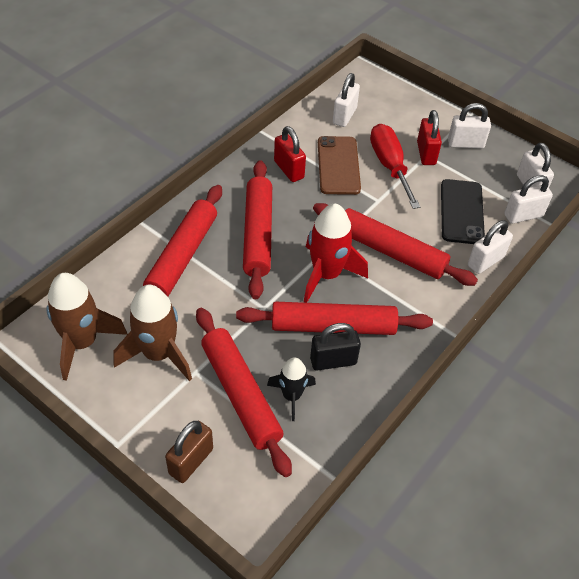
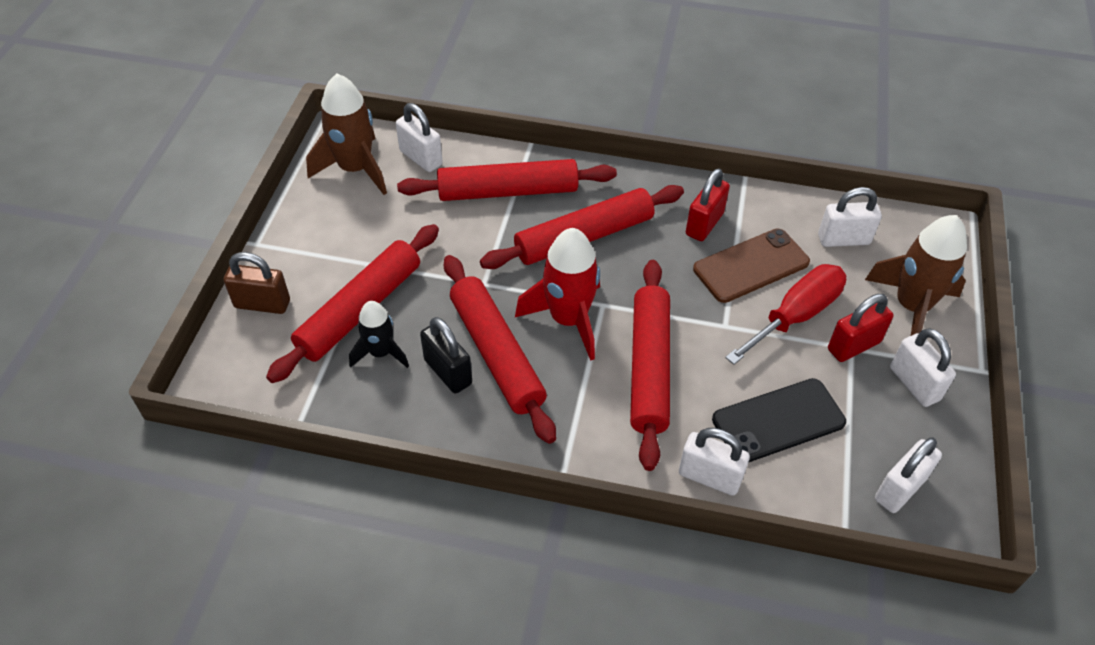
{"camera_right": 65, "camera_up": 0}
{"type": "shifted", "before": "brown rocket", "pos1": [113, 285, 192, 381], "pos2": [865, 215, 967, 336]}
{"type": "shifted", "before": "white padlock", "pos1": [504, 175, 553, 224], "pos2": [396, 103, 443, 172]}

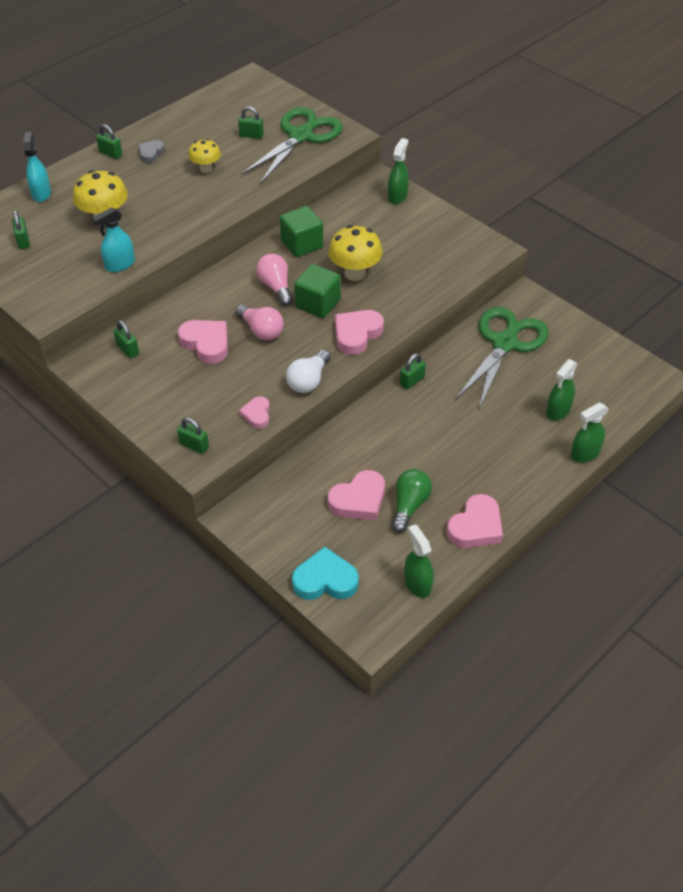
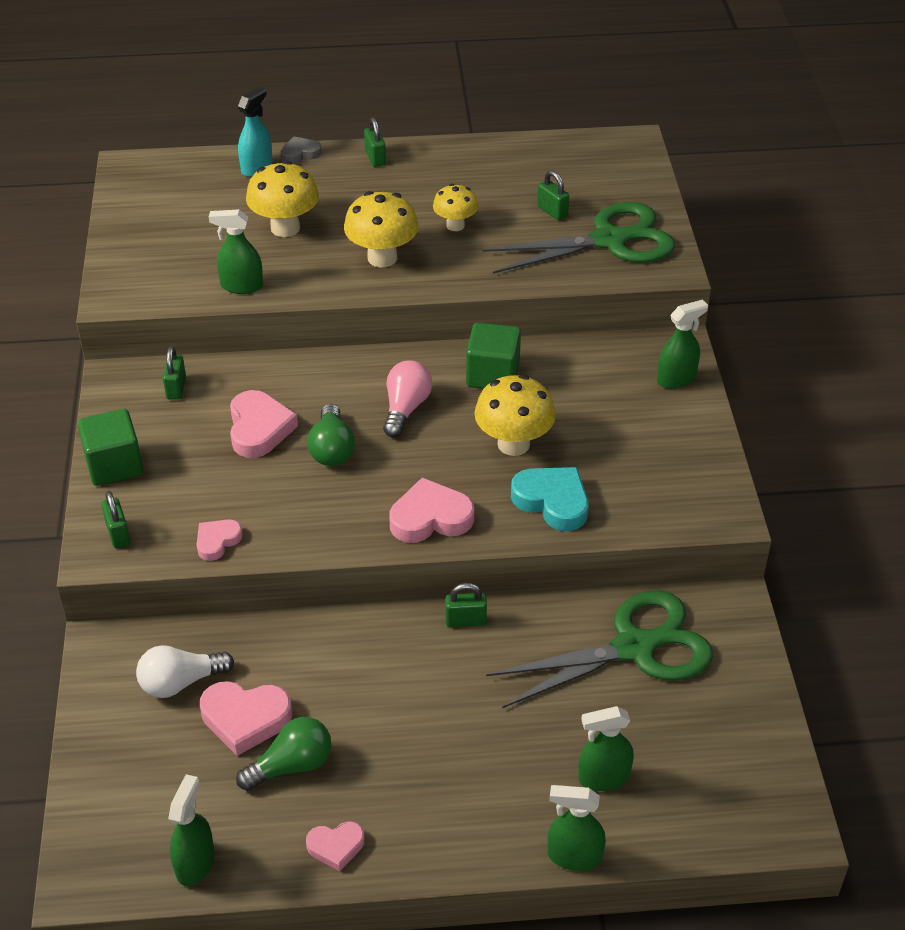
{"camera_right": 40, "camera_up": -5}
{"type": "gone", "before": "green padlock", "pos1": [12, 210, 30, 249]}
{"type": "new", "after": "yellow mushroom", "pos2": [344, 191, 418, 268]}
{"type": "shifted", "before": "grey heart", "pos1": [138, 140, 165, 163], "pos2": [281, 136, 322, 164]}
{"type": "shifted", "before": "white light bulb", "pos1": [286, 350, 331, 393], "pos2": [136, 645, 234, 698]}
{"type": "shifted", "before": "turquoise heart", "pos1": [292, 547, 359, 600], "pos2": [511, 467, 589, 531]}
{"type": "shifted", "before": "green cube", "pos1": [294, 264, 341, 318], "pos2": [77, 409, 143, 486]}
{"type": "repainted", "before": "turquoise spray bottle", "after": "green spray bottle", "pos1": [92, 207, 135, 272], "pos2": [209, 209, 263, 294]}
{"type": "repainted", "before": "pink light bulb", "after": "green light bulb", "pos1": [235, 304, 284, 340], "pos2": [307, 404, 355, 466]}
{"type": "scaled", "before": "pink heart", "pos1": [447, 494, 503, 548], "pos2": [306, 821, 364, 871], "scale": 0.59}

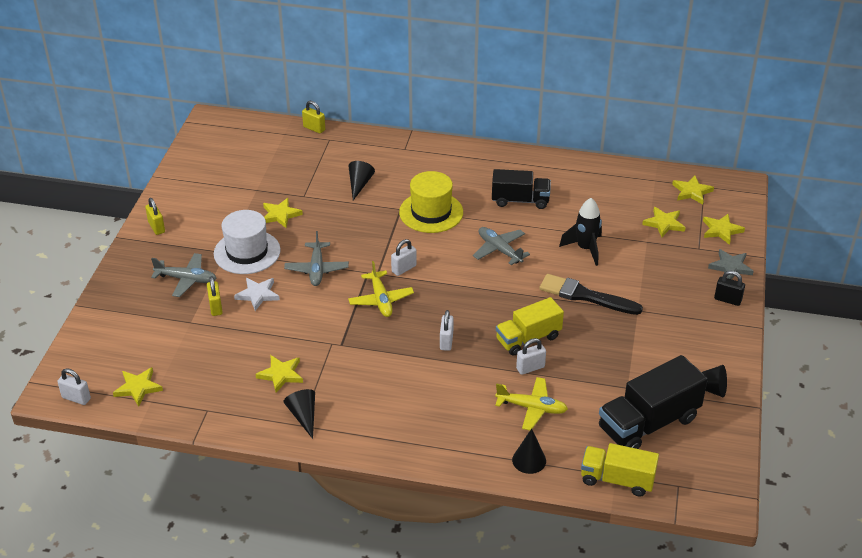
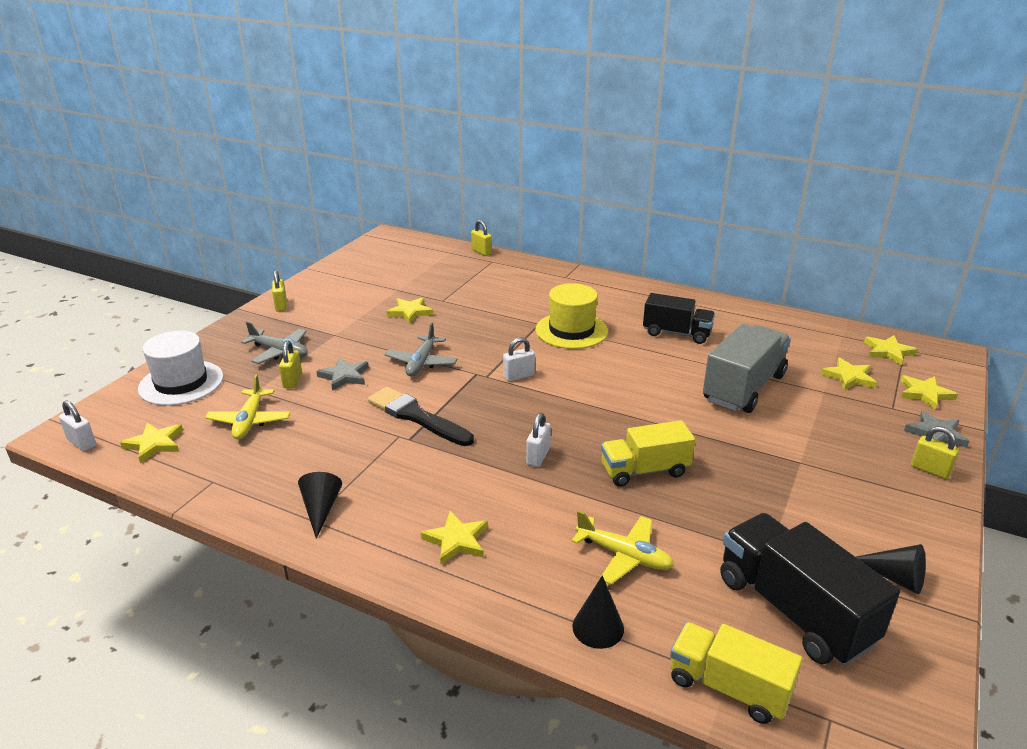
{"camera_right": 15, "camera_up": -10}
{"type": "gone", "before": "black cone", "pos1": [348, 161, 375, 200]}
{"type": "gone", "before": "grey plane", "pos1": [473, 227, 530, 265]}
{"type": "gone", "before": "white padlock", "pos1": [516, 338, 546, 375]}
{"type": "shifted", "before": "white hat", "pos1": [214, 210, 281, 274], "pos2": [138, 331, 223, 406]}
{"type": "shifted", "before": "yellow star", "pos1": [255, 355, 303, 393], "pos2": [421, 511, 488, 565]}
{"type": "shifted", "before": "yellow plane", "pos1": [348, 261, 414, 317], "pos2": [205, 374, 290, 439]}
{"type": "shifted", "before": "black brush", "pos1": [539, 274, 643, 315], "pos2": [368, 387, 474, 446]}
{"type": "swapped", "before": "black rocket", "after": "grey truck", "pos1": [559, 198, 602, 266], "pos2": [703, 324, 791, 413]}
{"type": "repainted", "before": "white star", "after": "grey star", "pos1": [234, 278, 280, 311], "pos2": [316, 357, 369, 391]}
{"type": "repainted", "before": "black padlock", "after": "yellow padlock", "pos1": [714, 271, 745, 306], "pos2": [911, 426, 959, 479]}
{"type": "rotated", "before": "black truck", "pos1": [599, 355, 708, 449], "pos2": [720, 513, 900, 666], "turn": 75}

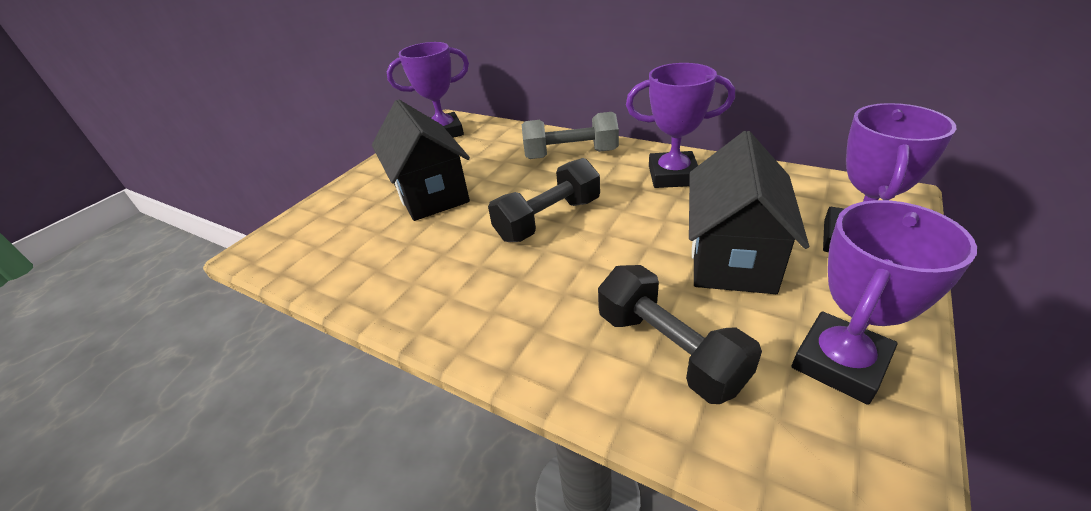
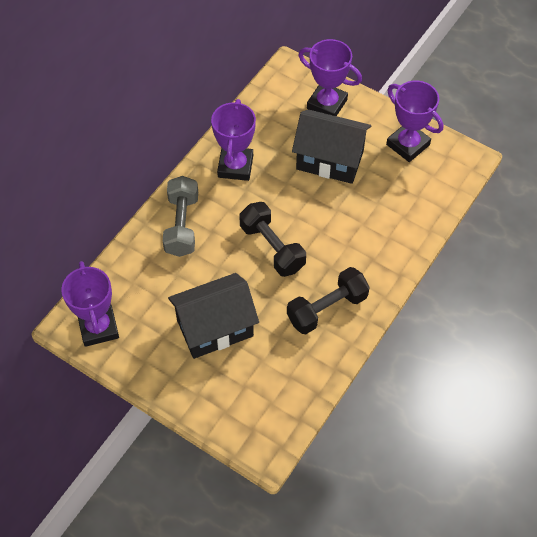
{"camera_right": -90, "camera_up": 20}
{"type": "shifted", "before": "black dumbbell", "pos1": [598, 265, 762, 404], "pos2": [287, 267, 370, 334]}

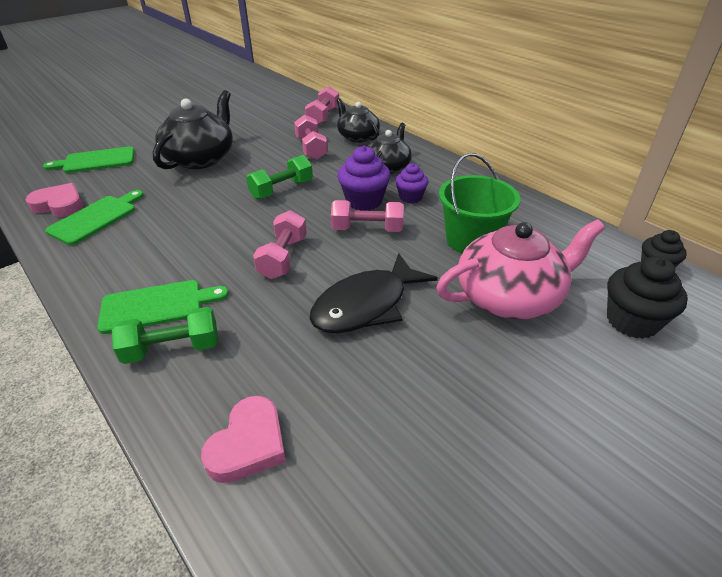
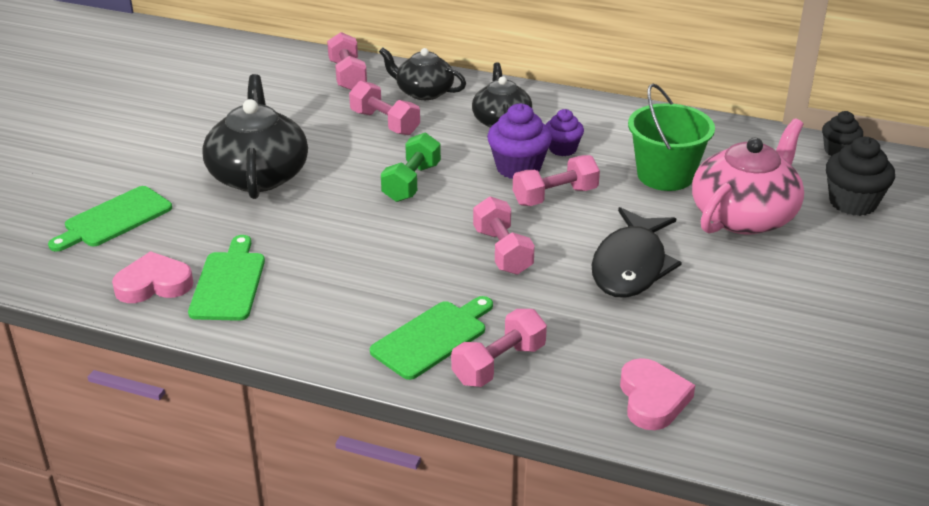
{"camera_right": -30, "camera_up": -5}
{"type": "repainted", "before": "green dumbbell", "after": "pink dumbbell", "pos1": [112, 307, 218, 364], "pos2": [451, 309, 547, 387]}

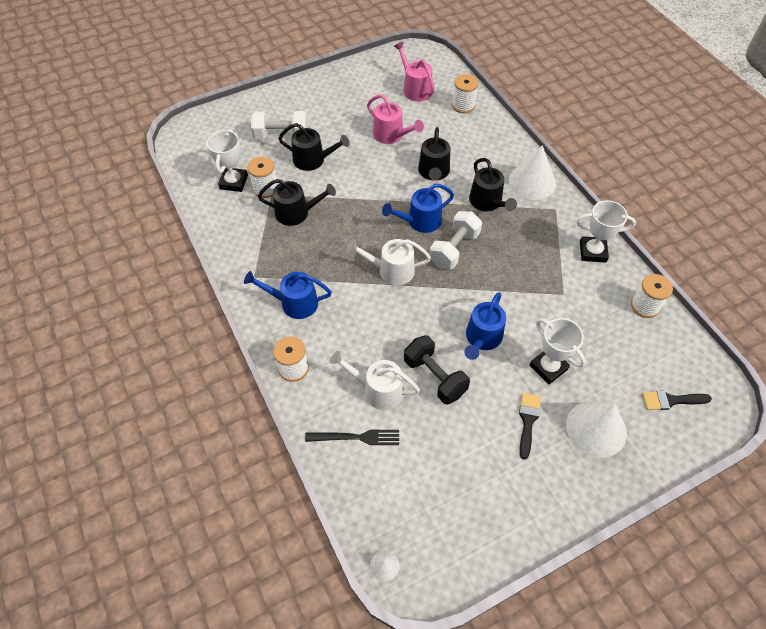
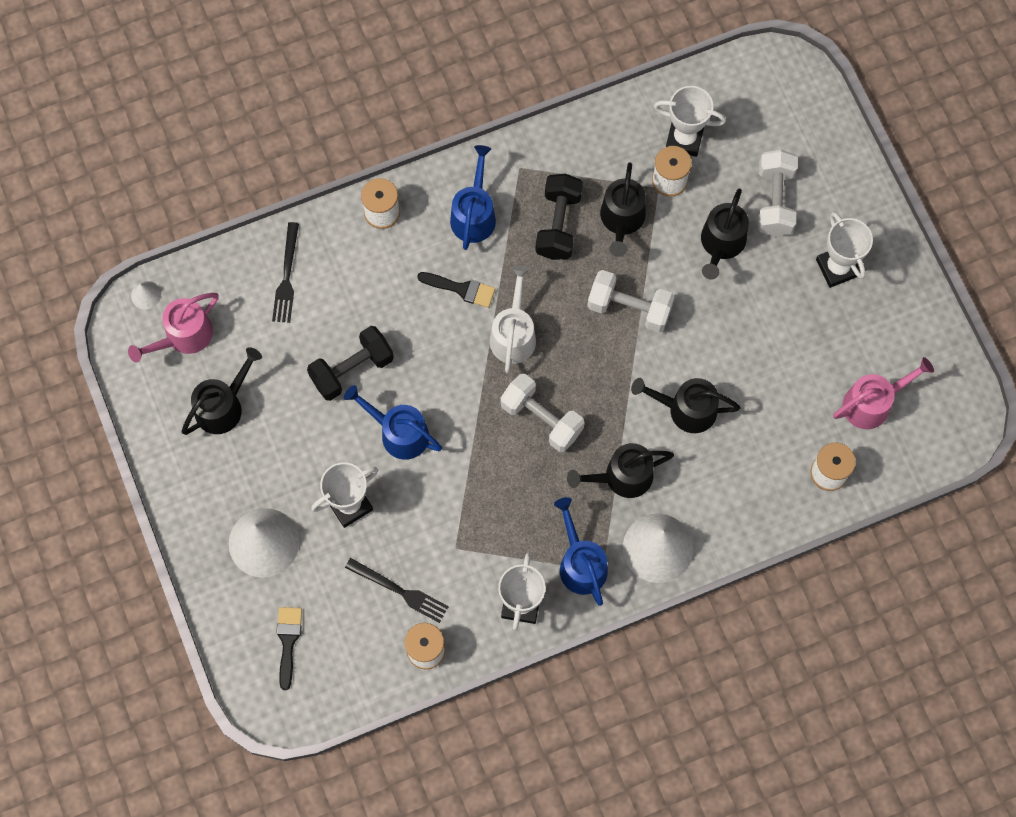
{"camera_right": 95, "camera_up": 15}
{"type": "gone", "before": "white watering can", "pos1": [330, 351, 420, 410]}
{"type": "new", "after": "black watering can", "pos2": [182, 347, 262, 435]}
{"type": "new", "after": "black fork", "pos2": [345, 558, 449, 623]}
{"type": "new", "after": "black dumbbell", "pos2": [535, 174, 583, 260]}
{"type": "new", "after": "white dumbbell", "pos2": [587, 270, 674, 332]}
{"type": "new", "after": "white trophy", "pos2": [816, 212, 873, 288]}
{"type": "shifted", "before": "pink watering can", "pos1": [367, 94, 424, 144], "pos2": [128, 293, 219, 362]}
{"type": "shifted", "before": "blue watering can", "pos1": [382, 184, 454, 233], "pos2": [554, 497, 608, 606]}
{"type": "shifted", "before": "black brush", "pos1": [519, 393, 541, 459], "pos2": [417, 272, 495, 308]}

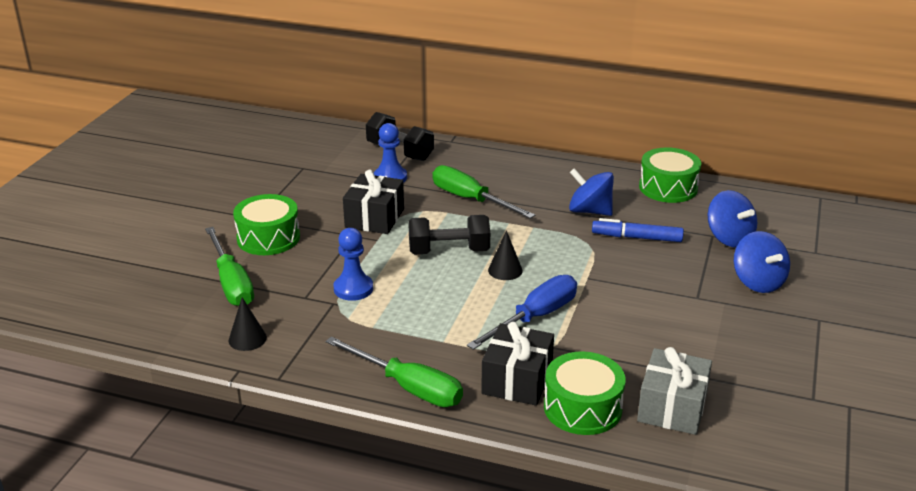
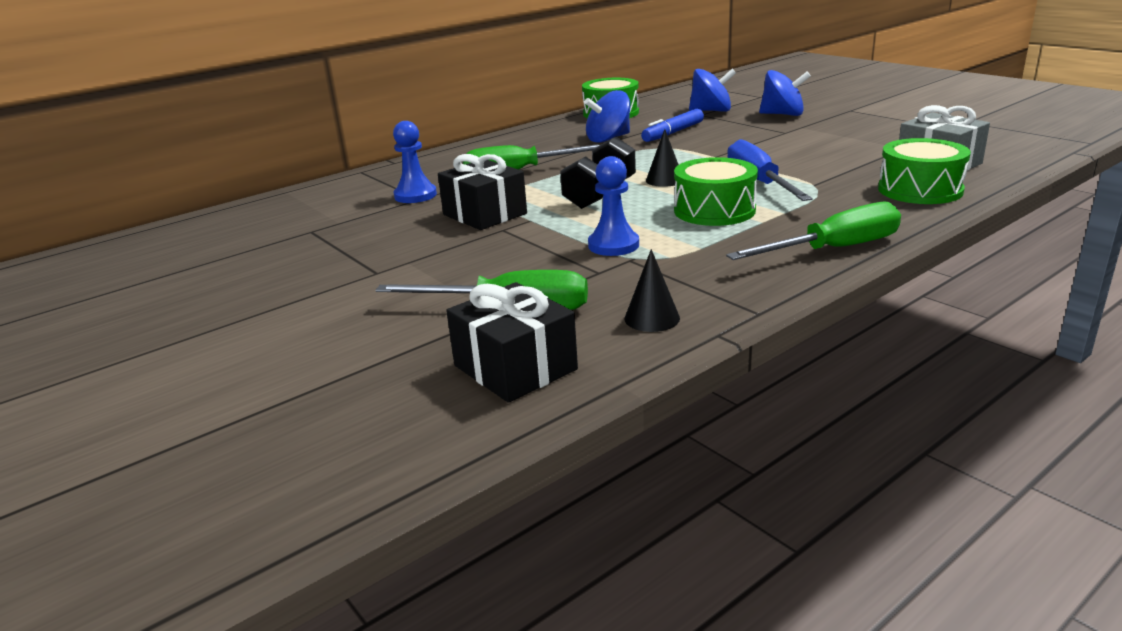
{"camera_right": -55, "camera_up": -5}
{"type": "gone", "before": "black dumbbell", "pos1": [366, 112, 434, 161]}
{"type": "shifted", "before": "green drum", "pos1": [233, 194, 300, 255], "pos2": [674, 157, 758, 226]}
{"type": "shifted", "before": "black gift", "pos1": [481, 322, 554, 406], "pos2": [446, 282, 578, 403]}

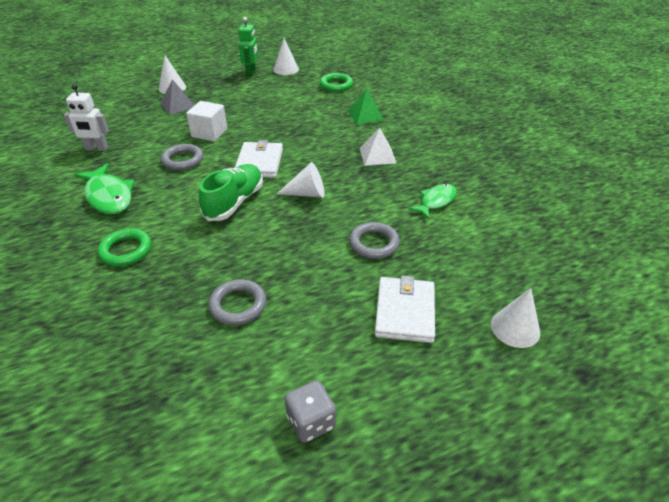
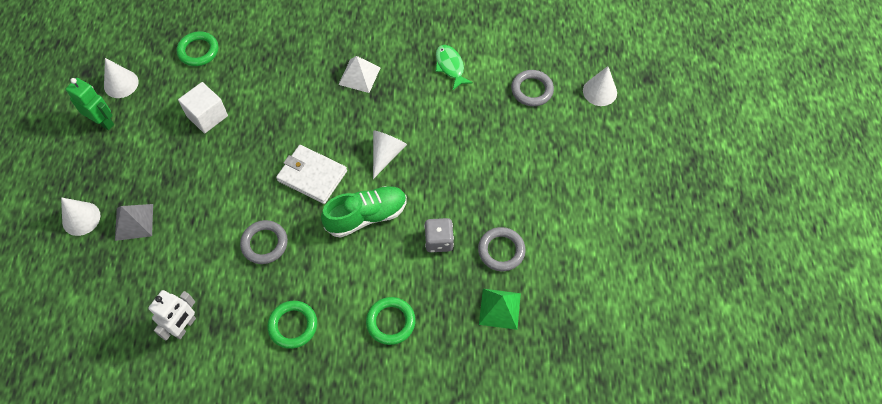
{"camera_right": -65, "camera_up": 20}
{"type": "gone", "before": "white wallet", "pos1": [375, 276, 435, 343]}
{"type": "shifted", "before": "white cube", "pos1": [186, 101, 227, 141], "pos2": [178, 82, 228, 133]}
{"type": "shifted", "before": "grey dice", "pos1": [285, 380, 336, 443], "pos2": [424, 218, 454, 252]}
{"type": "shifted", "before": "green pyramid", "pos1": [348, 89, 384, 124], "pos2": [479, 289, 521, 330]}
{"type": "shifted", "before": "grey ring", "pos1": [349, 222, 400, 259], "pos2": [511, 70, 554, 106]}
{"type": "swapped", "before": "green fish", "after": "green ring", "pos1": [74, 163, 134, 214], "pos2": [267, 301, 317, 349]}
{"type": "rotated", "before": "green shoe", "pos1": [199, 164, 263, 221], "pos2": [321, 186, 407, 238], "turn": 105}

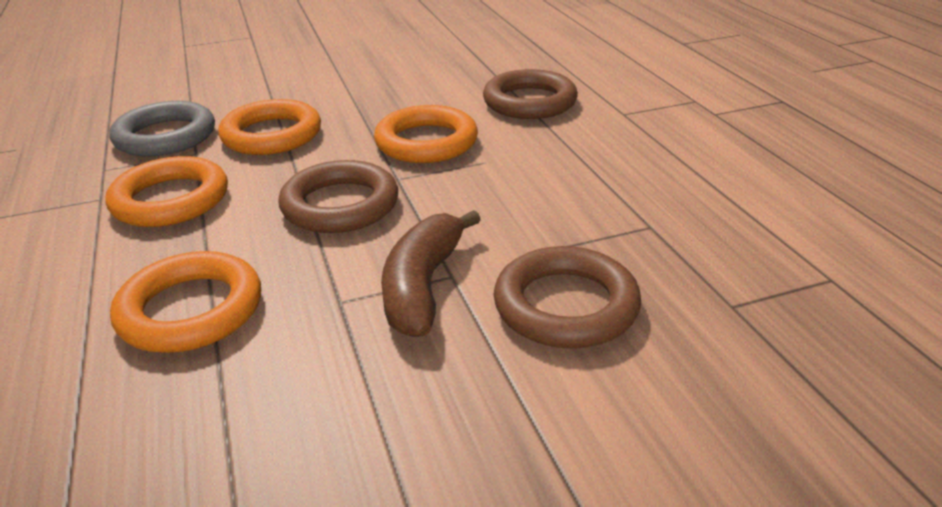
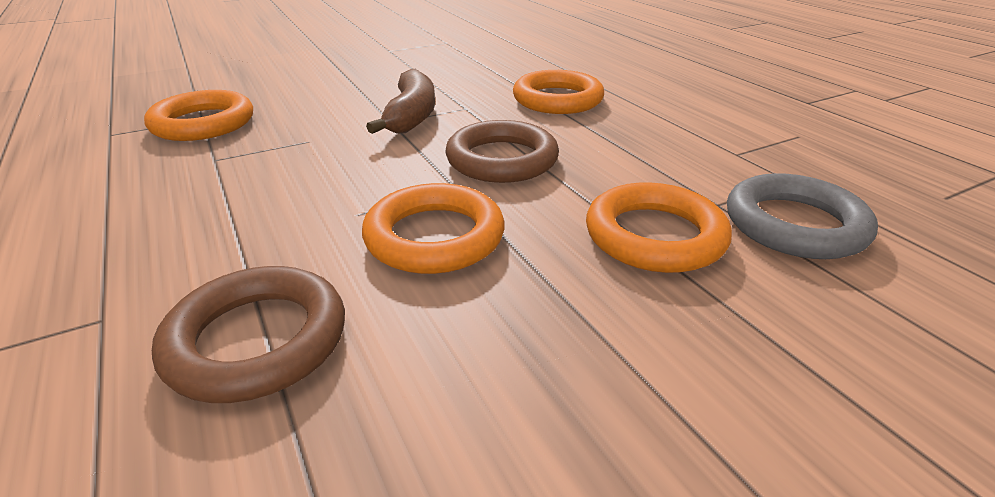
{"camera_right": 170, "camera_up": 0}
{"type": "gone", "before": "brown ring", "pos1": [494, 246, 641, 348]}
{"type": "shifted", "before": "orange ring", "pos1": [105, 156, 228, 227], "pos2": [144, 90, 253, 141]}

